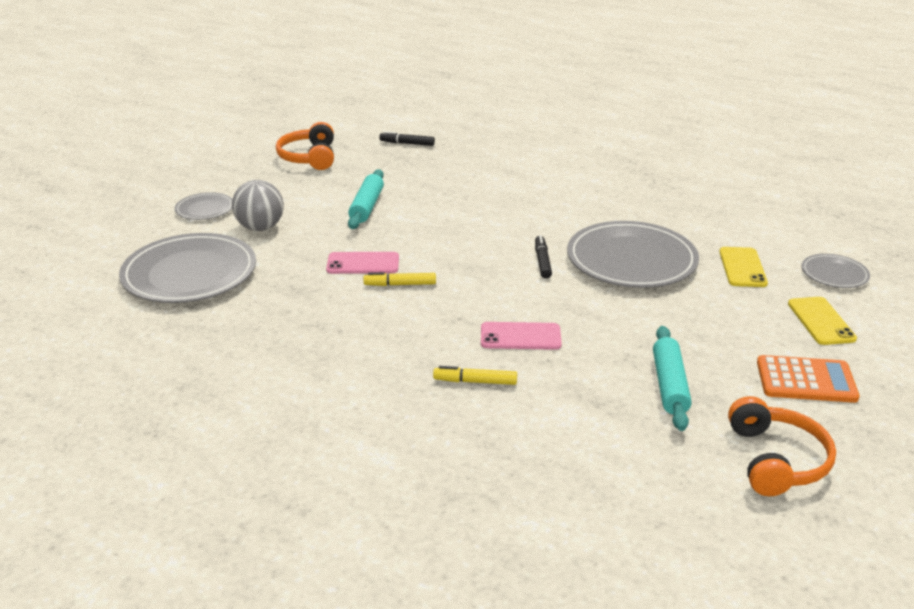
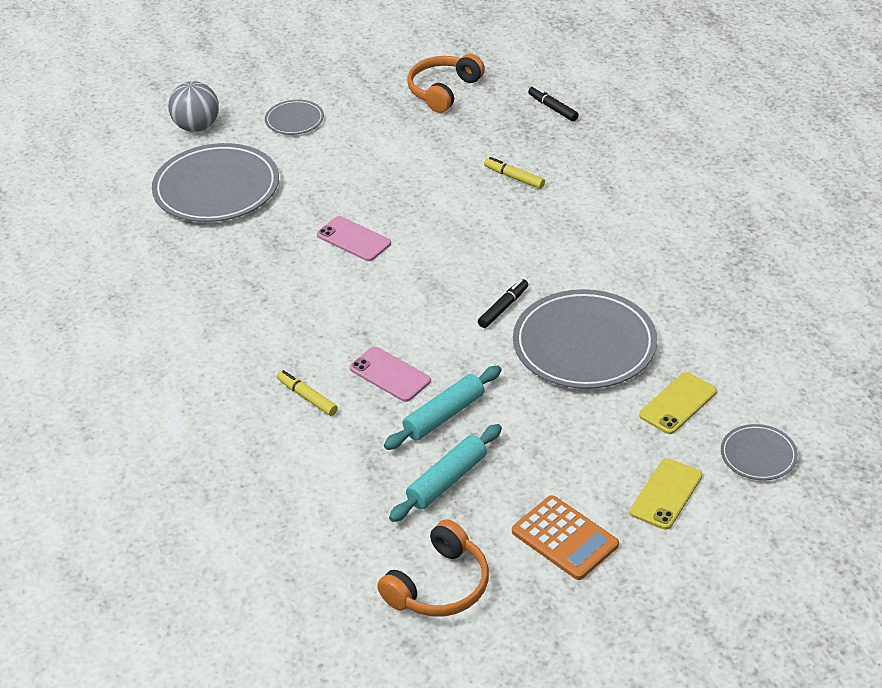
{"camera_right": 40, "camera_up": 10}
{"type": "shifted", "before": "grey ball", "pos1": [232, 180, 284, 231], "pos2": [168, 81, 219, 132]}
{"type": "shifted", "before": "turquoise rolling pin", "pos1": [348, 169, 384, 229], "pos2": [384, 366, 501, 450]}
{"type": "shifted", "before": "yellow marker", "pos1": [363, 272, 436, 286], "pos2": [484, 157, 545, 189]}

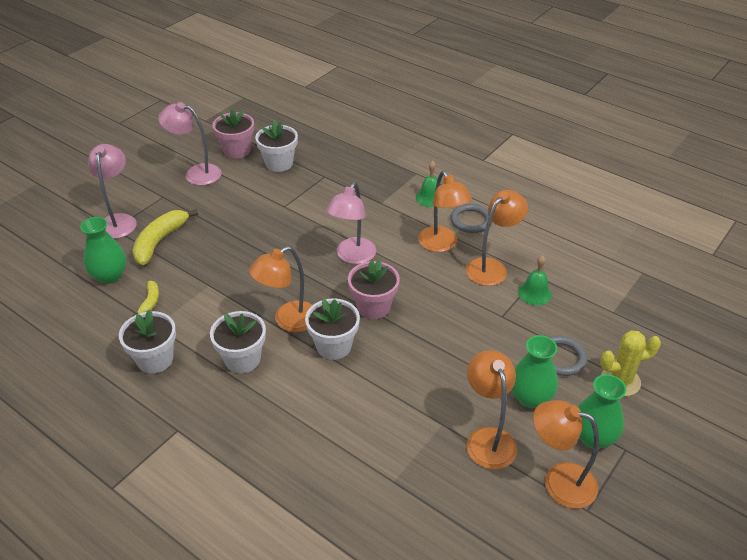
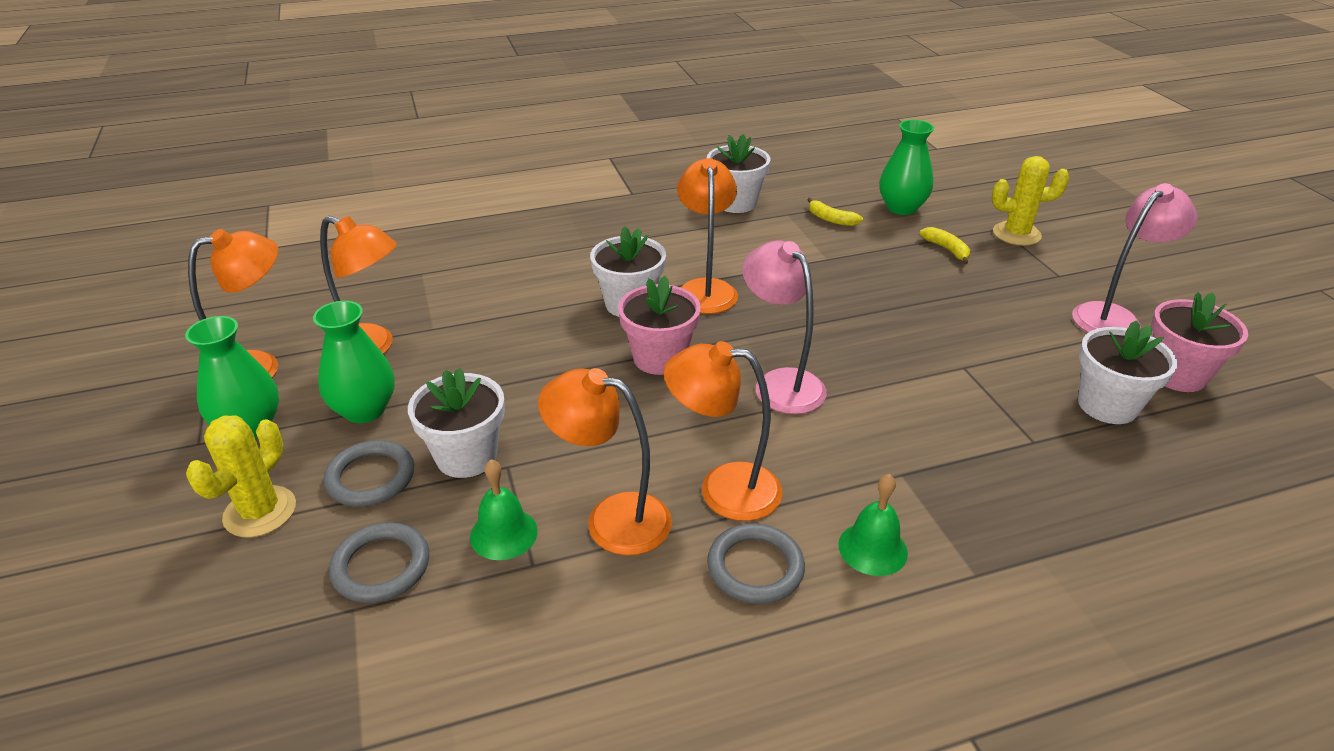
{"camera_right": 125, "camera_up": -5}
{"type": "new", "after": "grey ring", "pos2": [329, 522, 429, 603]}
{"type": "shifted", "before": "white flower pot", "pos1": [210, 311, 266, 373], "pos2": [408, 368, 505, 478]}
{"type": "swapped", "before": "pink lamp", "after": "yellow cactus", "pos1": [88, 144, 137, 239], "pos2": [992, 156, 1070, 246]}
{"type": "rotated", "before": "orange lamp", "pos1": [466, 190, 528, 286], "pos2": [538, 368, 672, 555], "turn": 120}
{"type": "scaled", "before": "yellow banana", "pos1": [132, 209, 198, 265], "pos2": [919, 227, 970, 264], "scale": 0.52}

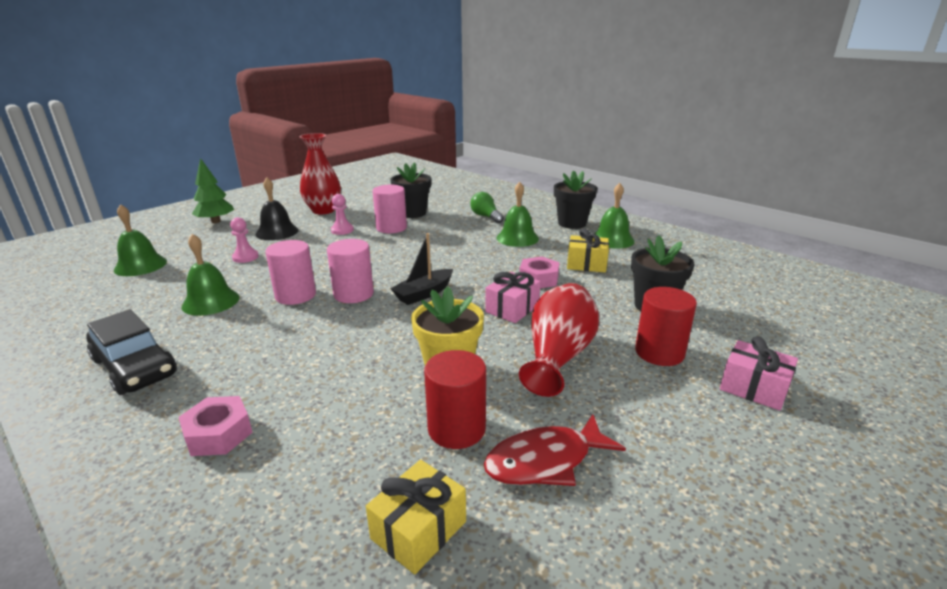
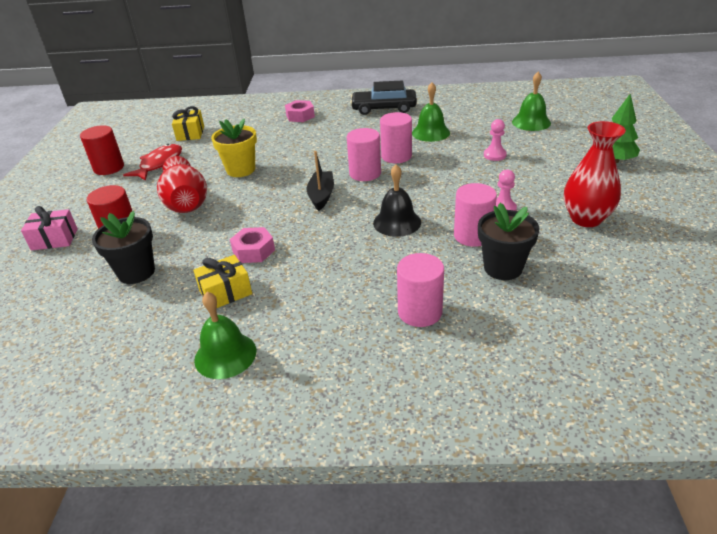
{"camera_right": 140, "camera_up": 10}
{"type": "gone", "before": "pink gift", "pos1": [485, 272, 540, 323]}
{"type": "gone", "before": "green bell", "pos1": [496, 182, 539, 247]}
{"type": "gone", "before": "black flower pot", "pos1": [554, 171, 597, 229]}
{"type": "shifted", "before": "black bell", "pos1": [256, 177, 299, 240], "pos2": [373, 164, 421, 237]}
{"type": "shifted", "before": "red cylinder", "pos1": [424, 350, 486, 449], "pos2": [80, 125, 124, 175]}
{"type": "swapped", "before": "green light bulb", "after": "pink cylinder", "pos1": [470, 192, 504, 223], "pos2": [397, 253, 444, 327]}

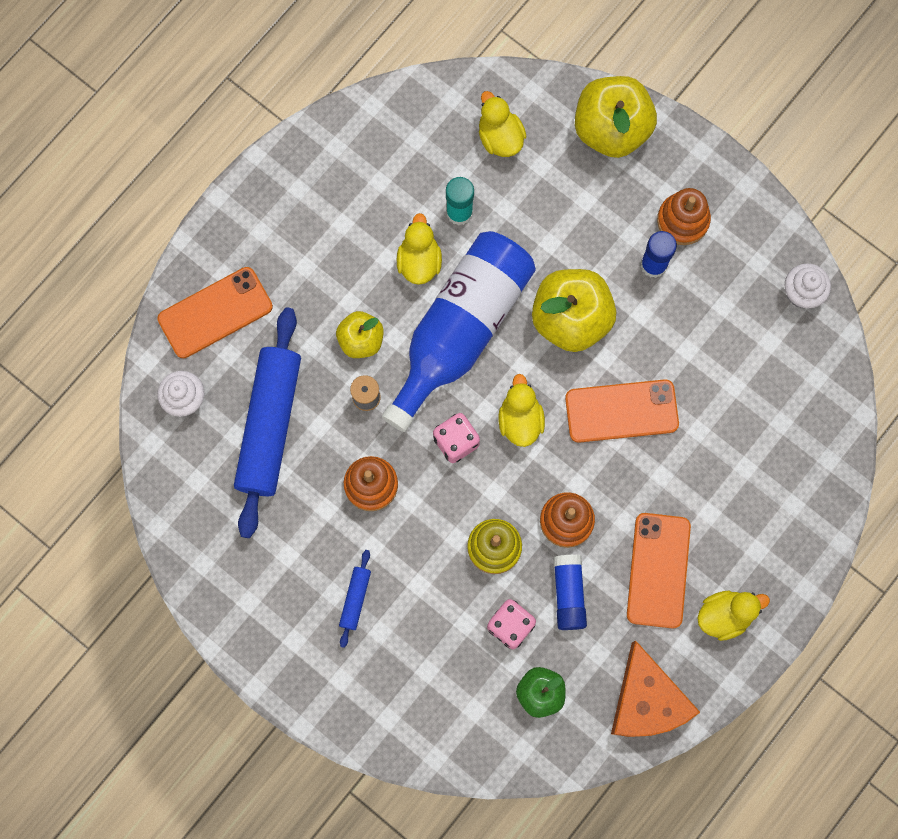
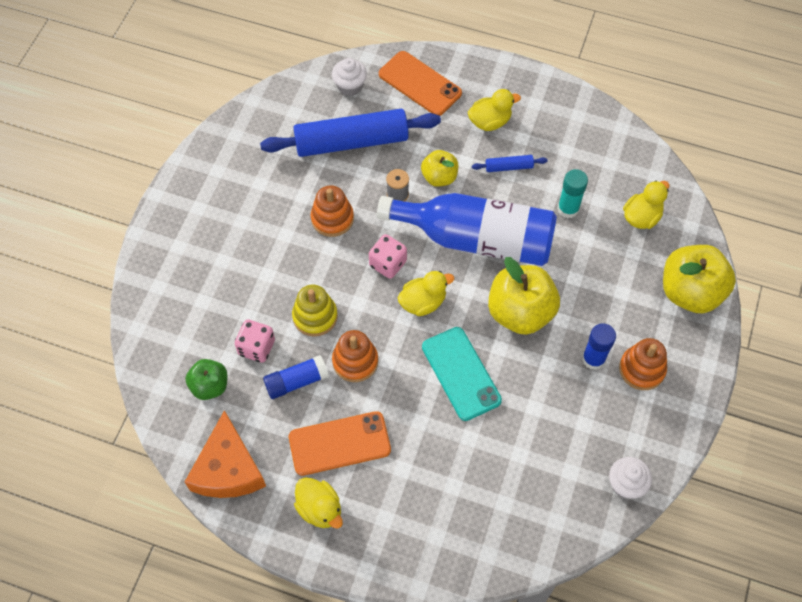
{"camera_right": 70, "camera_up": -15}
{"type": "shifted", "before": "blue rolling pin", "pos1": [339, 550, 371, 648], "pos2": [472, 155, 548, 172]}
{"type": "shifted", "before": "yellow duck", "pos1": [397, 213, 442, 285], "pos2": [468, 89, 521, 131]}
{"type": "repainted", "before": "orange phone", "after": "turquoise phone", "pos1": [565, 379, 679, 443], "pos2": [422, 327, 502, 421]}
{"type": "rotated", "before": "orange cheese", "pos1": [611, 640, 700, 737], "pos2": [185, 410, 266, 498], "turn": -60}

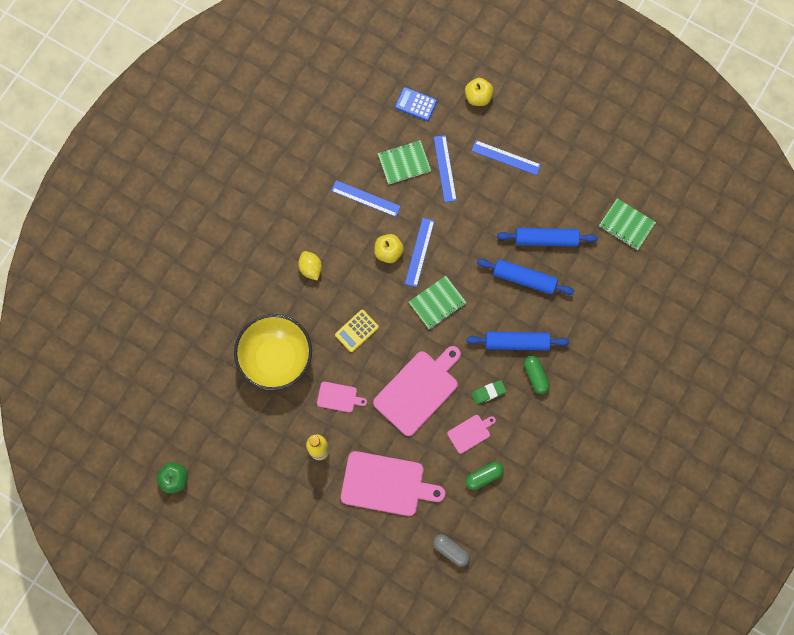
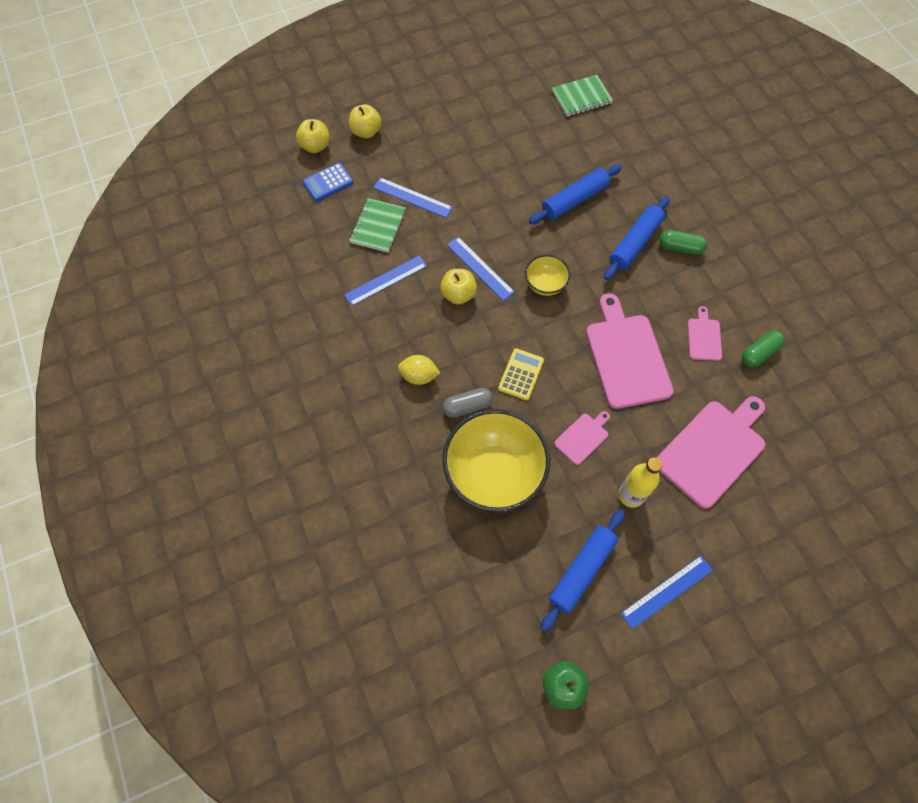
{"camera_right": -55, "camera_up": -10}
{"type": "gone", "before": "green eraser", "pos1": [471, 380, 506, 405]}
{"type": "new", "after": "yellow apple", "pos2": [296, 119, 330, 153]}
{"type": "shifted", "before": "grey capsule", "pos1": [433, 534, 470, 567], "pos2": [442, 388, 493, 418]}
{"type": "shifted", "before": "blue ruler", "pos1": [471, 140, 541, 175], "pos2": [621, 556, 713, 629]}
{"type": "shifted", "before": "blue rolling pin", "pos1": [497, 228, 598, 247], "pos2": [541, 510, 625, 632]}
{"type": "swapped", "before": "green notebook", "after": "yellow bowl", "pos1": [409, 276, 466, 330], "pos2": [525, 255, 570, 296]}
{"type": "rotated", "before": "yellow calculator", "pos1": [335, 310, 379, 352], "pos2": [498, 348, 544, 400], "turn": -150}
{"type": "rotated", "before": "green capsule", "pos1": [465, 462, 504, 490], "pos2": [742, 330, 785, 367], "turn": 45}

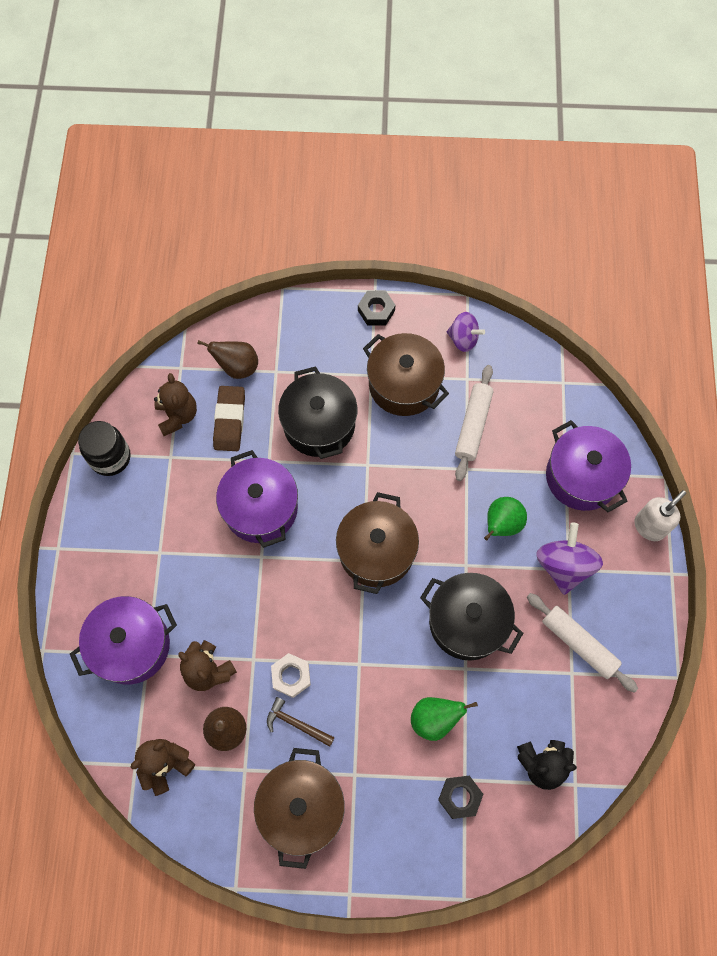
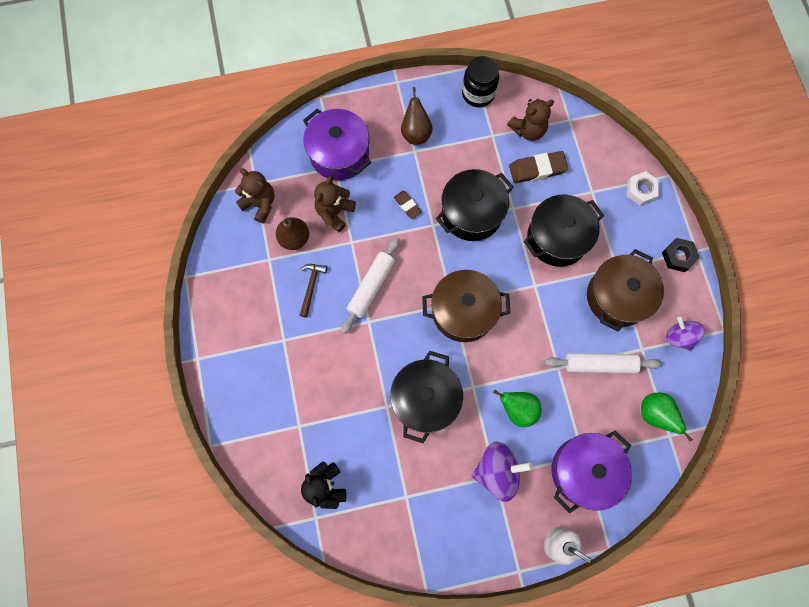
{"camera_right": 75, "camera_up": 5}
{"type": "gone", "before": "brown pot", "pos1": [254, 748, 345, 869]}
{"type": "gone", "before": "black nut", "pos1": [438, 776, 483, 819]}
{"type": "new", "after": "brown eraser", "pos2": [394, 191, 421, 219]}
{"type": "shifted", "before": "brown pear", "pos1": [197, 340, 258, 379], "pos2": [401, 87, 433, 145]}
{"type": "shifted", "before": "white nut", "pos1": [271, 653, 311, 698], "pos2": [627, 171, 660, 206]}
{"type": "shifted", "before": "green pear", "pos1": [411, 697, 478, 741], "pos2": [641, 393, 693, 442]}
{"type": "shifted", "before": "white rolling pin", "pos1": [527, 593, 638, 693], "pos2": [341, 237, 400, 334]}
{"type": "repainted", "before": "purple pot", "after": "black pot", "pos1": [216, 450, 298, 548], "pos2": [436, 169, 514, 241]}
{"type": "rotated", "before": "purple spinning top", "pos1": [447, 312, 485, 352], "pos2": [666, 317, 705, 351], "turn": 135}

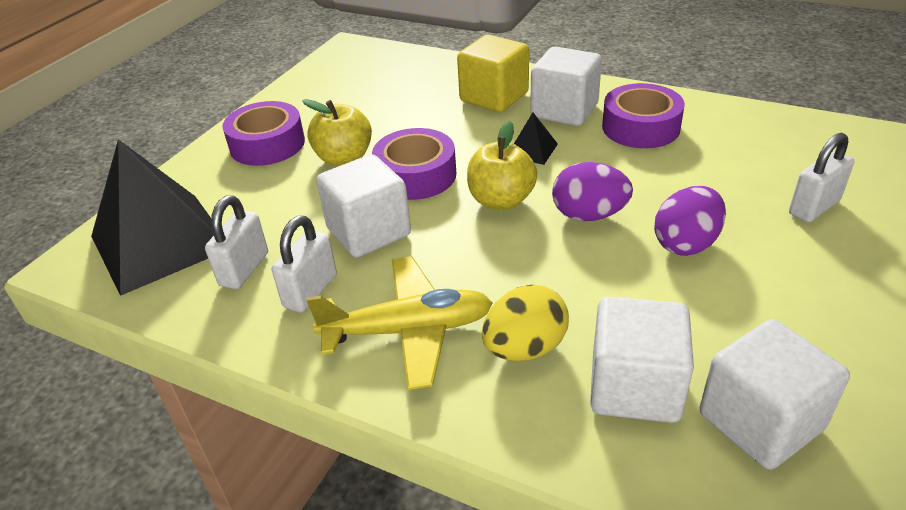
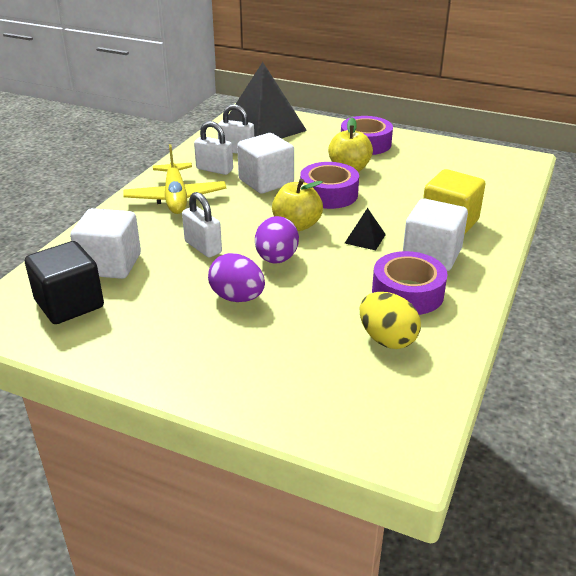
{"camera_right": 85, "camera_up": -5}
{"type": "shifted", "before": "yellow egg", "pos1": [482, 284, 569, 361], "pos2": [360, 292, 421, 349]}
{"type": "shifted", "before": "white padlock", "pos1": [789, 133, 854, 222], "pos2": [182, 192, 222, 257]}
{"type": "repainted", "before": "white cube", "after": "black cube", "pos1": [700, 319, 850, 470], "pos2": [25, 241, 104, 324]}

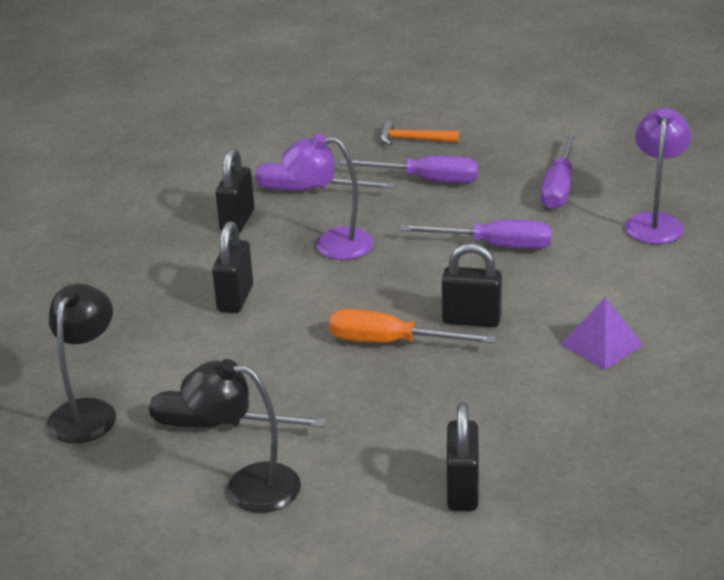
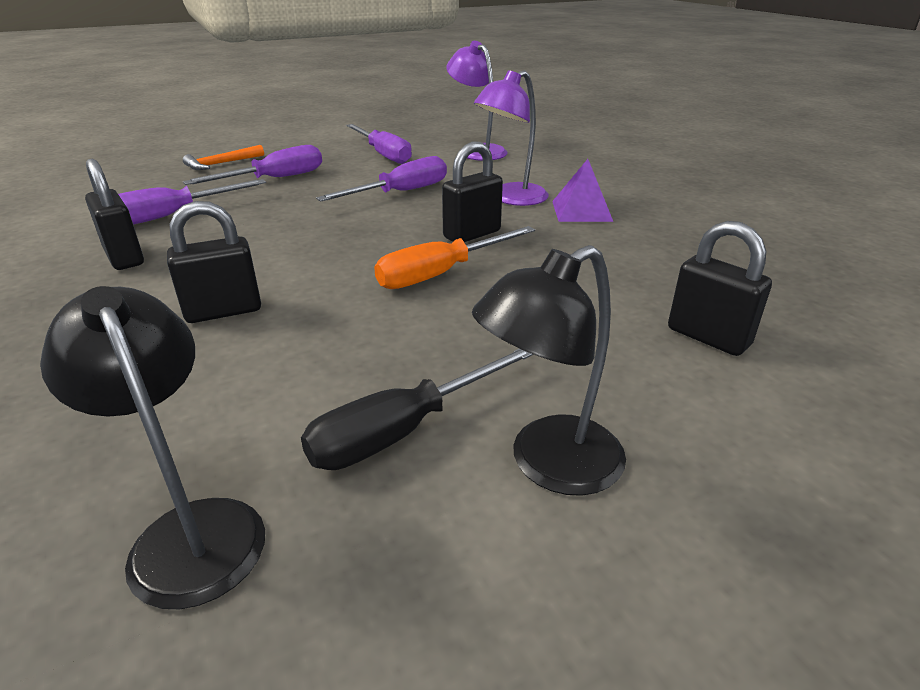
{"camera_right": -50, "camera_up": 0}
{"type": "shifted", "before": "purple lamp", "pos1": [281, 134, 374, 260], "pos2": [474, 70, 549, 206]}
{"type": "rotated", "before": "black padlock", "pos1": [212, 221, 253, 313], "pos2": [167, 201, 261, 323], "turn": -75}

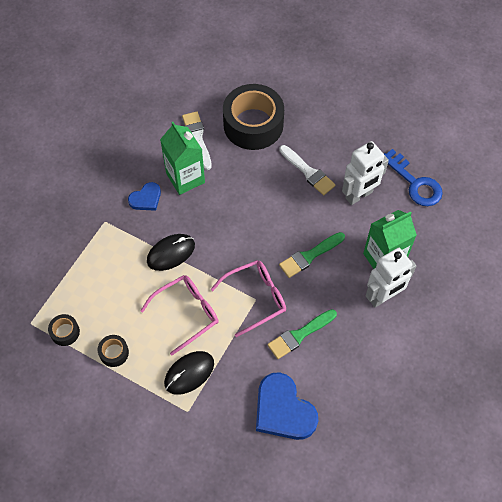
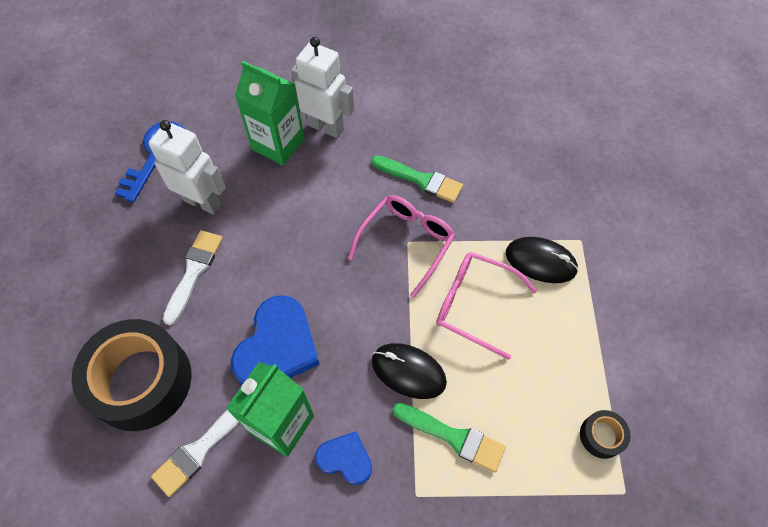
{"camera_right": -120, "camera_up": 0}
{"type": "gone", "before": "black tape", "pos1": [98, 335, 129, 367]}
{"type": "shifted", "before": "blue heart", "pos1": [256, 372, 318, 440], "pos2": [231, 295, 320, 385]}
{"type": "shifted", "before": "green brush", "pos1": [279, 232, 345, 278], "pos2": [393, 403, 506, 473]}
{"type": "rotated", "before": "pink glasses", "pos1": [211, 260, 286, 337], "pos2": [348, 195, 455, 298], "turn": 90}

